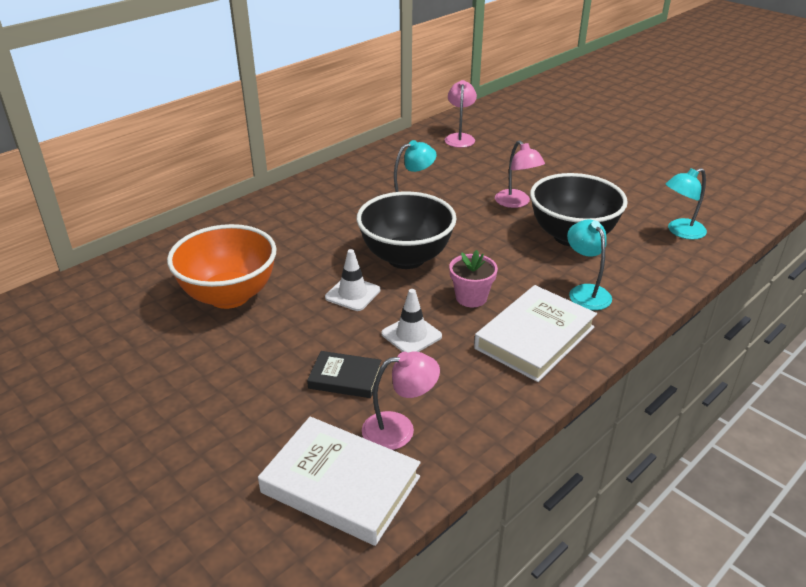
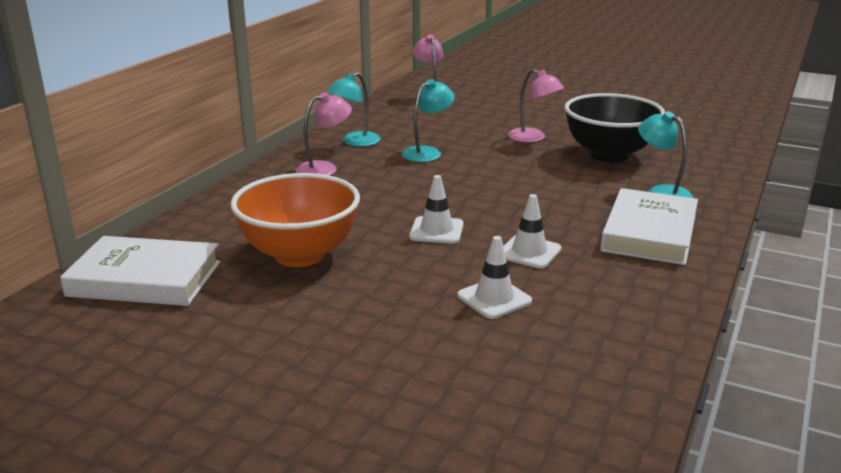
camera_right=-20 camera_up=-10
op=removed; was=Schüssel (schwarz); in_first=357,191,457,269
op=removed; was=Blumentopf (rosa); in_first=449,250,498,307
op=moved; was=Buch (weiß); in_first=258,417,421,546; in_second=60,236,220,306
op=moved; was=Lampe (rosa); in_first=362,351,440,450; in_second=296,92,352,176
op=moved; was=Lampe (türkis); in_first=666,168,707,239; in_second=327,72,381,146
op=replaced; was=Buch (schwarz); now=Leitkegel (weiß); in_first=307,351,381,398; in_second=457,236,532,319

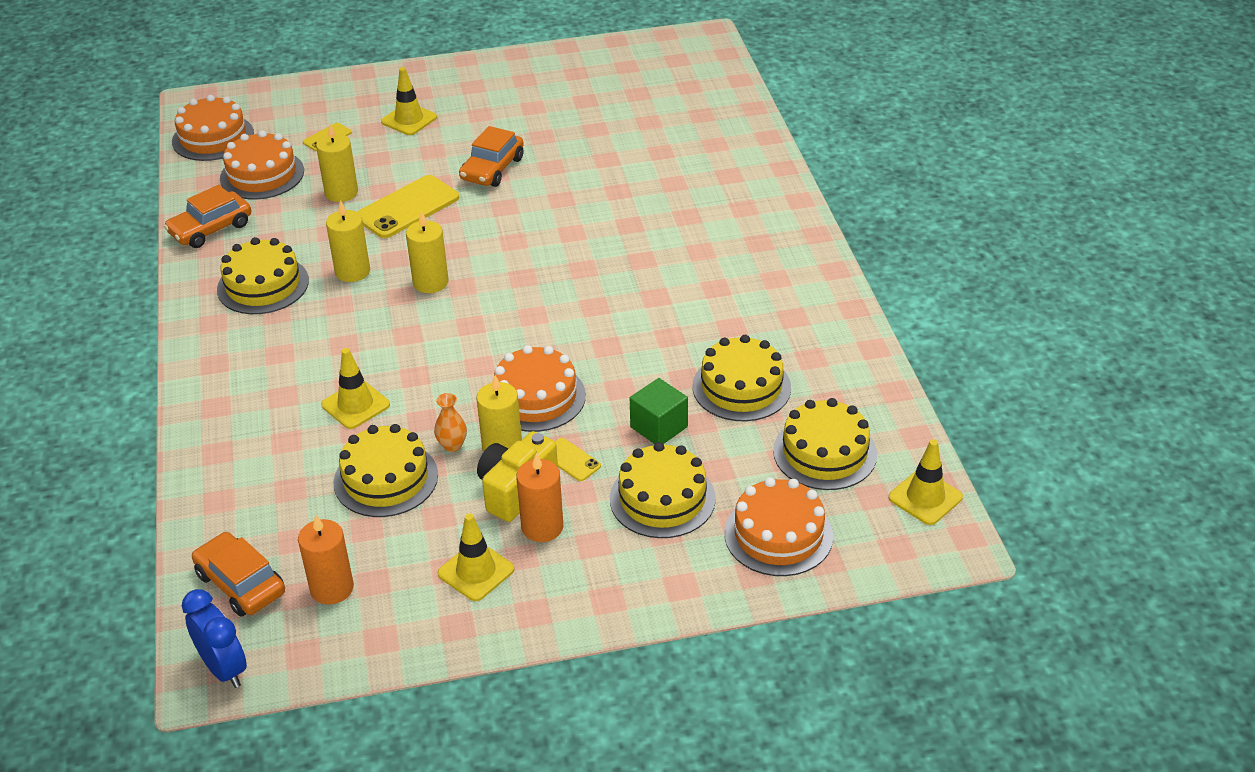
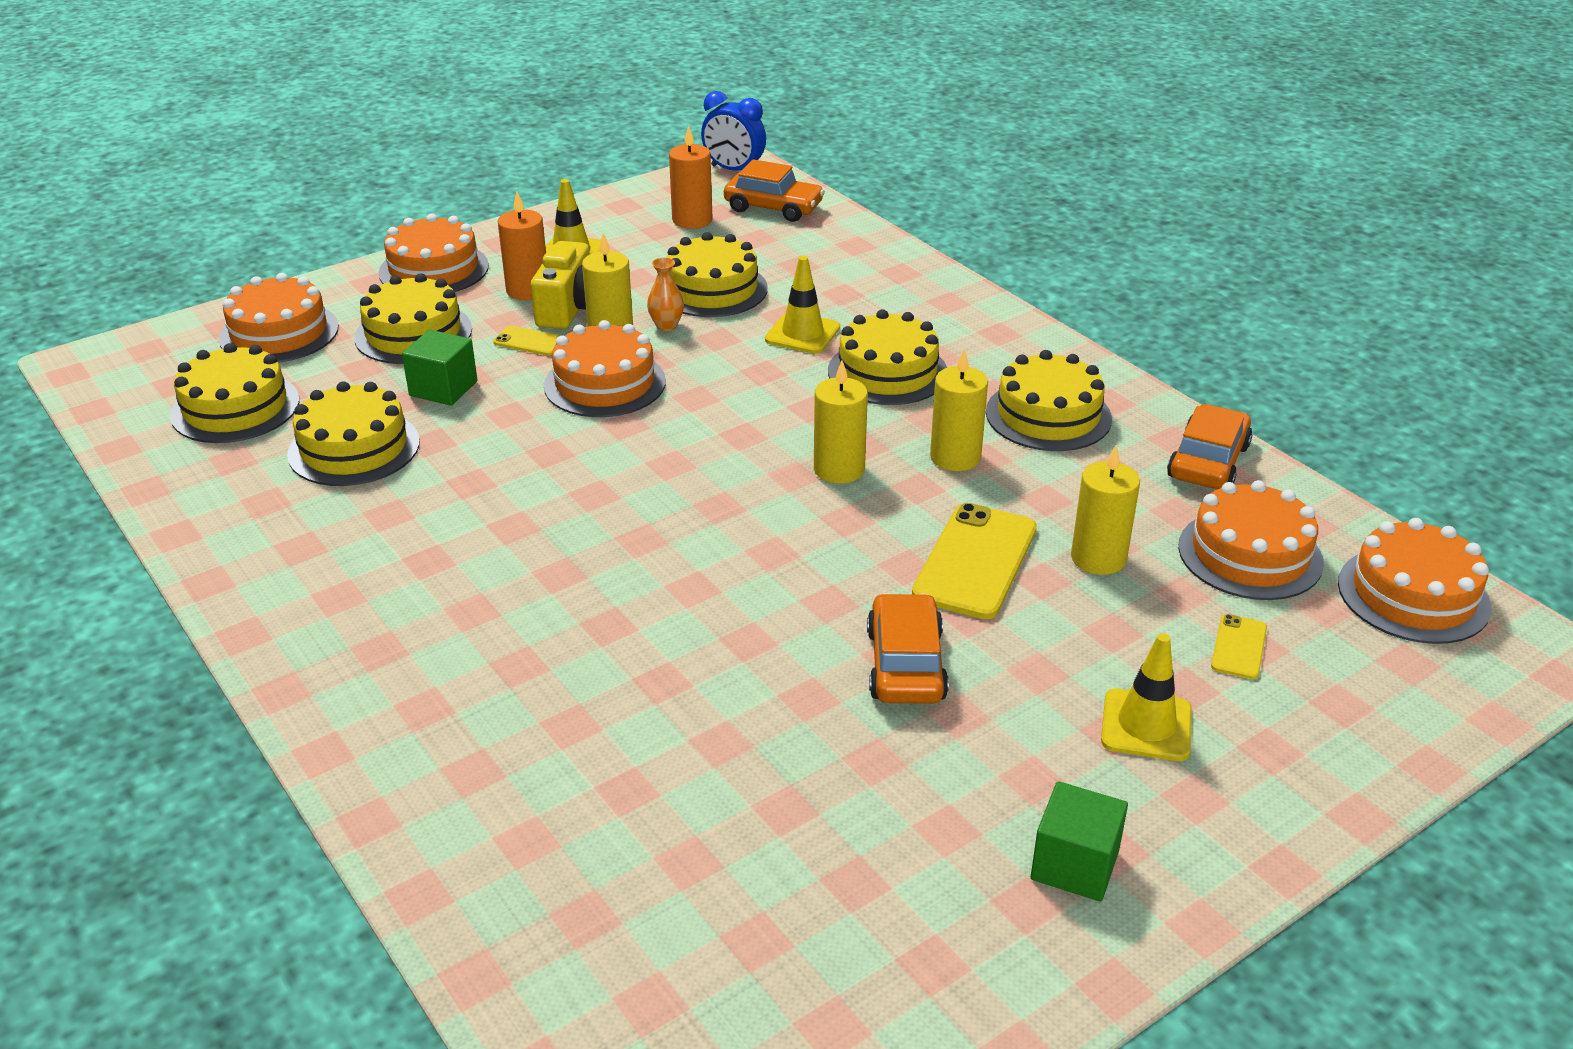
camera_right=155 camera_up=-5
op=removed; was=Leitkegel (gelb); in_first=889,439,963,525
op=added; now=Kuchen (orange); in_second=378,213,489,292
op=added; now=Kuchen (gelb); in_second=828,309,947,405
op=added; now=Kubus (grün); in_second=1031,781,1128,902

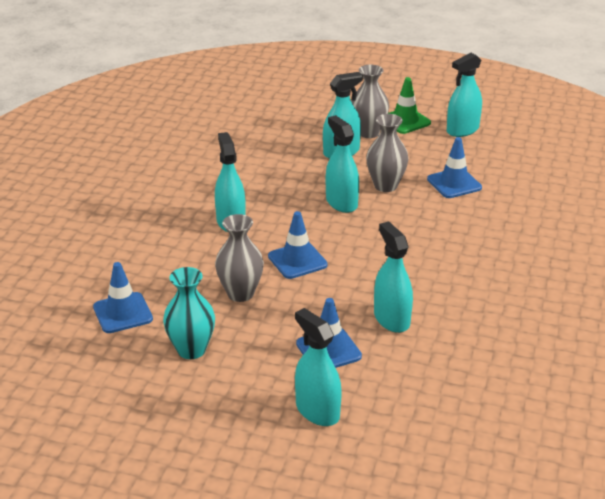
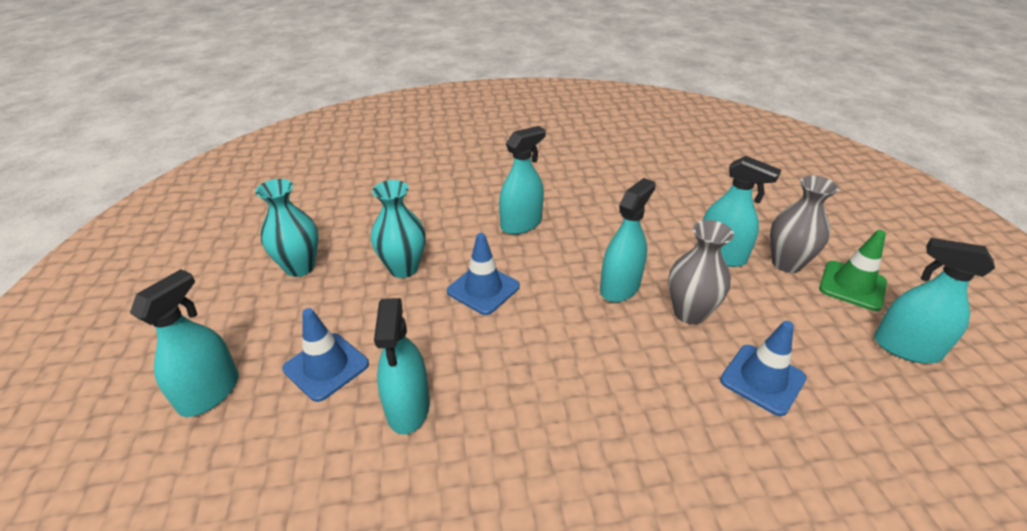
camera_right=65 camera_up=5
op=removed; was=Leitkegel (blau); in_first=93,262,153,333
op=recoloured; was=Vase (grau); now=Vase (türkis); in_first=215,214,264,302; in_second=371,180,426,278
op=turned; was=Sprühflasche (türkis); in_first=374,221,413,333; in_second=374,298,430,435; clockwise=135

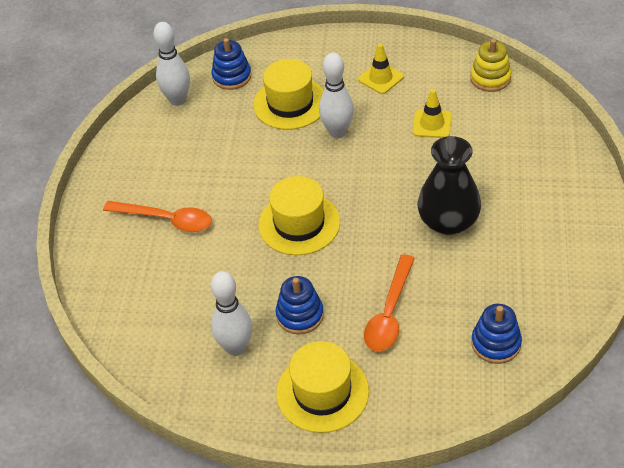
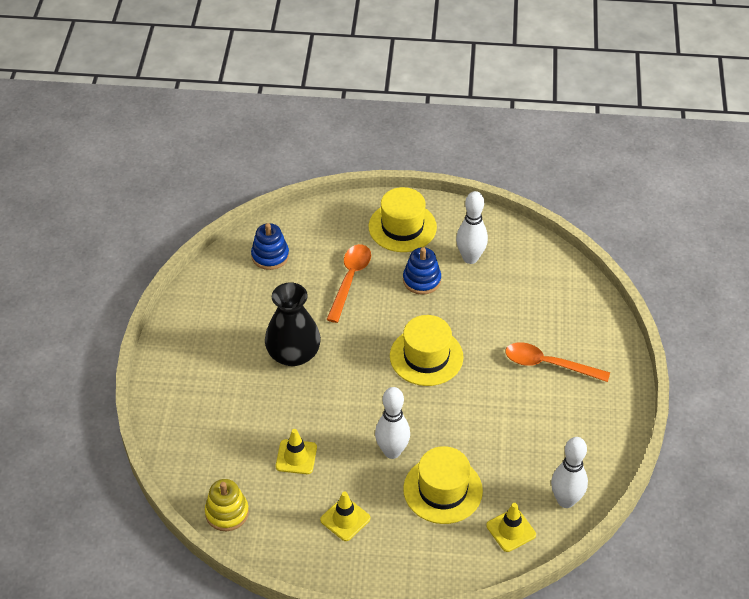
camera_right=175 camera_up=0
op=replaced; was=Stapelspielzeug (blau); now=Leitkegel (gelb); in_first=211,38,251,90; in_second=486,503,536,552

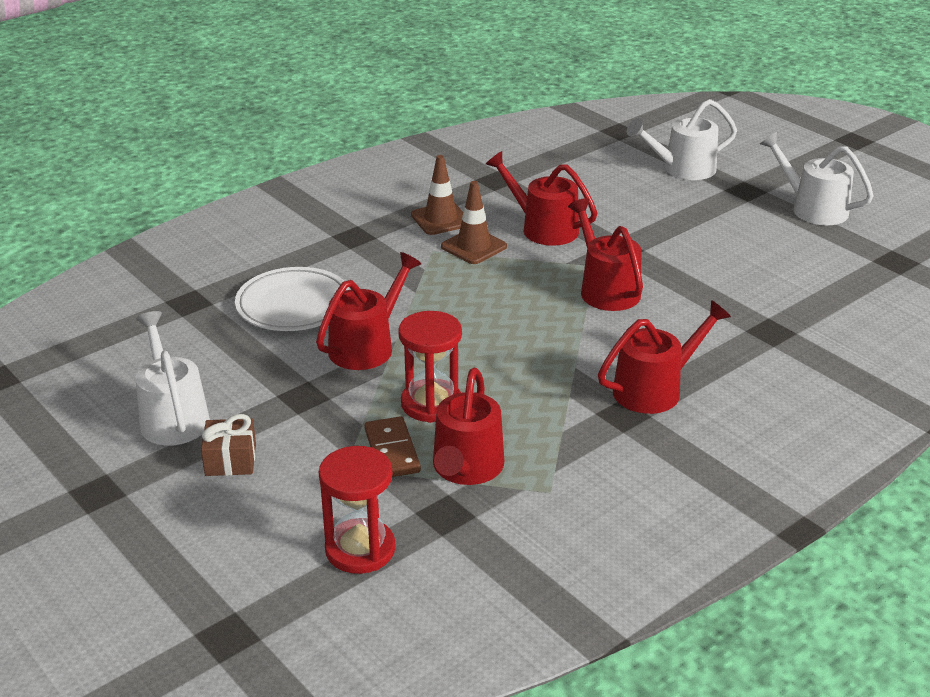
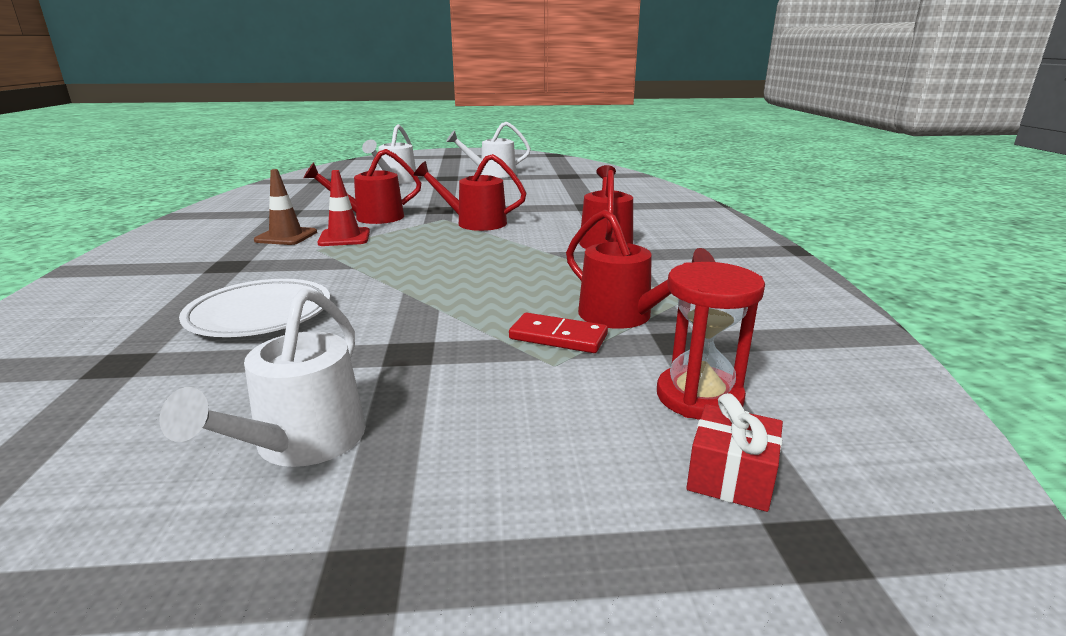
camera_right=-55 camera_up=-10
op=removed; was=Geschenk (braun); in_first=201,414,256,476
op=removed; was=Gießkanne (rot); in_first=316,252,421,370
op=removed; was=Sanduhr (rot); in_first=398,311,462,423
op=added; now=Geschenk (rot); in_second=687,393,783,512
op=recoloured; was=Dominostein (braun); now=Dominostein (rot); in_first=364,416,421,477; in_second=509,313,608,353
op=recoloured; was=Leitkegel (braun); now=Leitkegel (rot); in_first=441,181,507,264; in_second=317,170,370,246
op=turned; was=Gießkanne (weiß); in_first=135,311,210,446; in_second=159,288,366,467; clockwise=-90

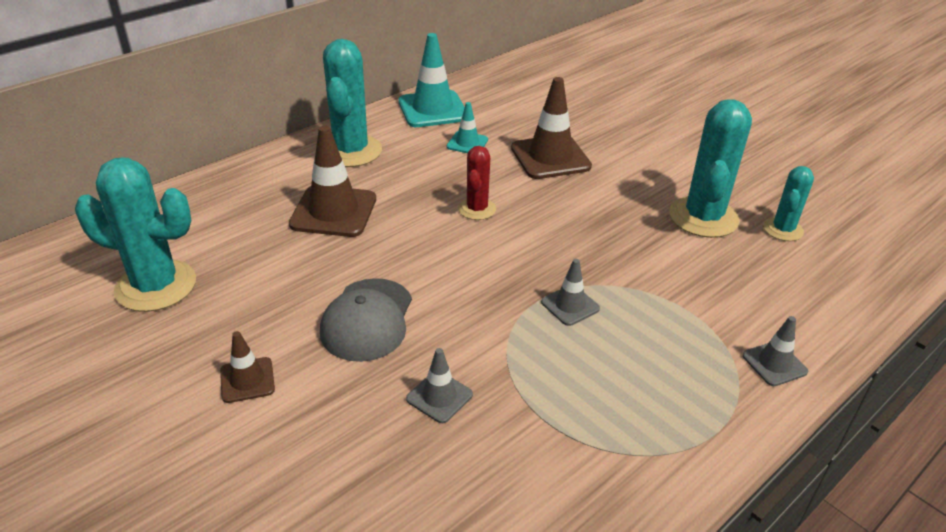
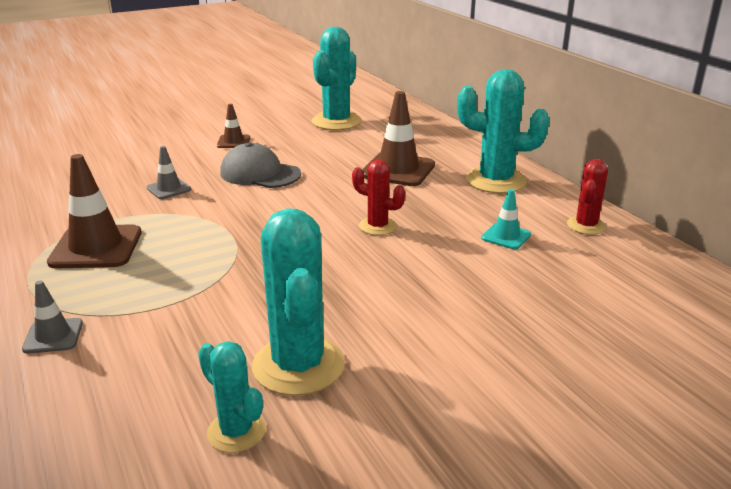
camera_right=105 camera_up=-10
op=removed; was=Leitkegel (grau); in_first=541,259,600,326
op=moved; was=Leitkegel (braun); in_first=511,77,592,179; in_second=47,154,142,269
op=replaced; was=Leitkegel (türkis); now=Kaktus (rot); in_first=398,33,465,127; in_second=567,159,608,235
op=turned; was=Kaktus (türkis); in_first=669,99,752,238; in_second=252,208,345,396; clockwise=45

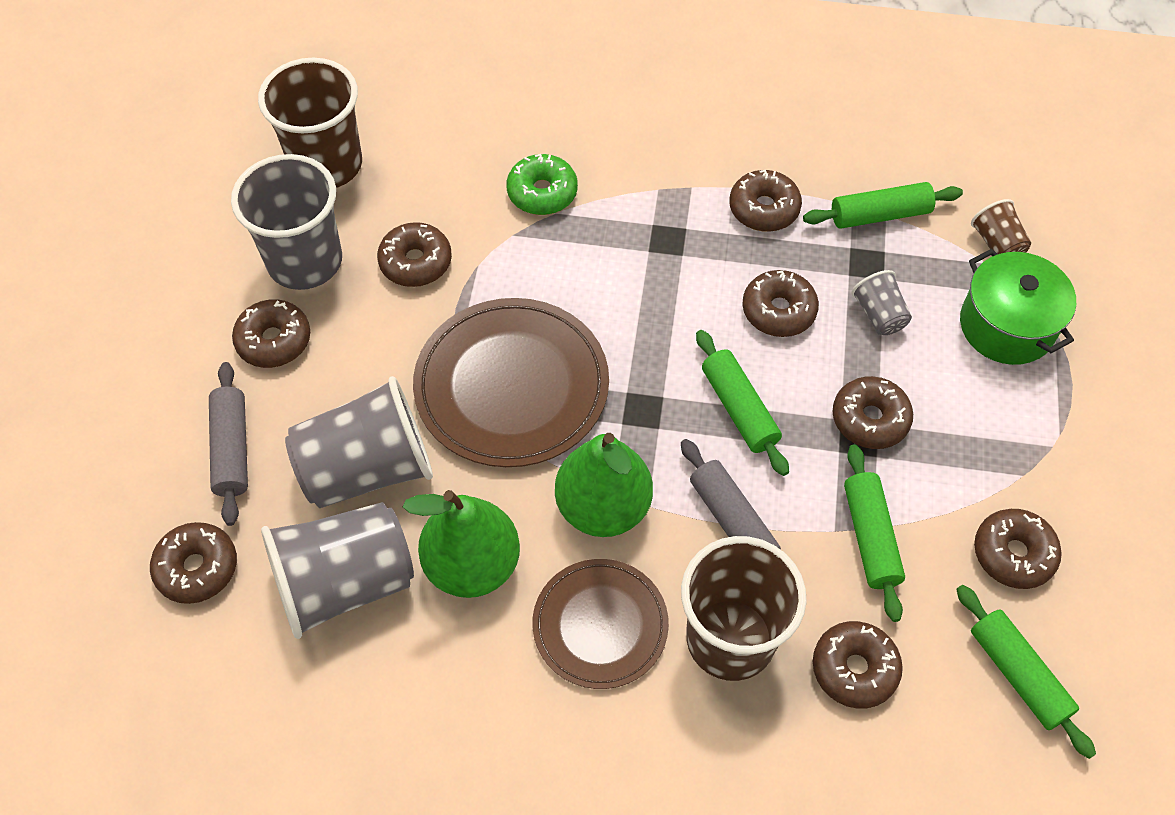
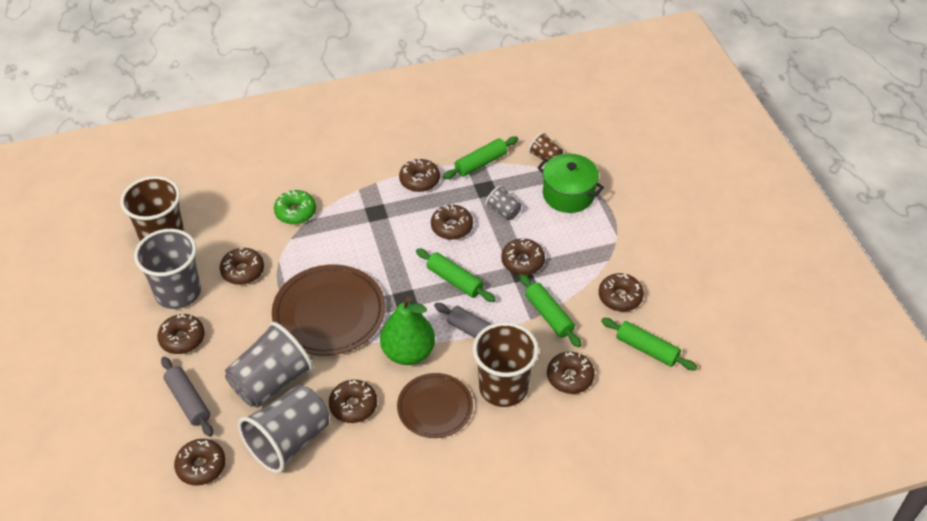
camera_right=-25 camera_up=-10
op=replaced; was=Birne (grün); now=Donut (braun); in_first=403,490,520,598; in_second=329,380,377,423

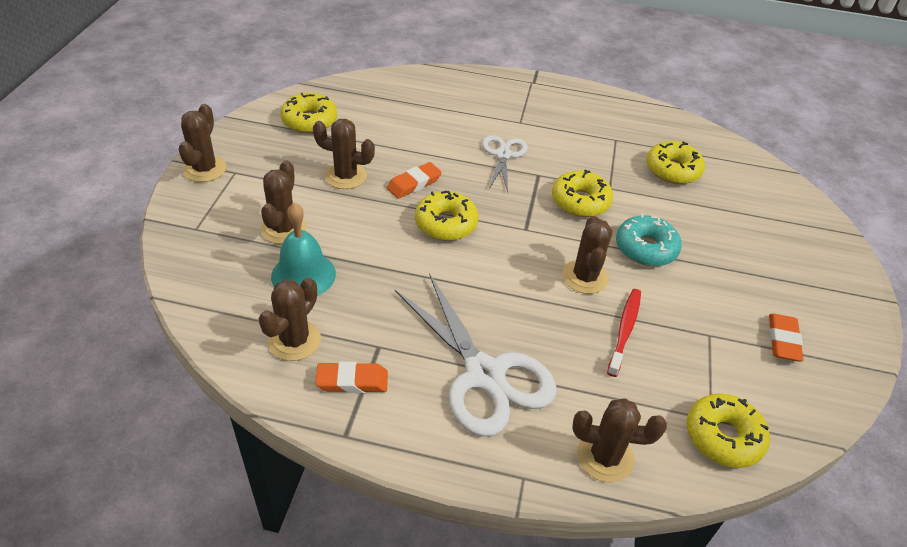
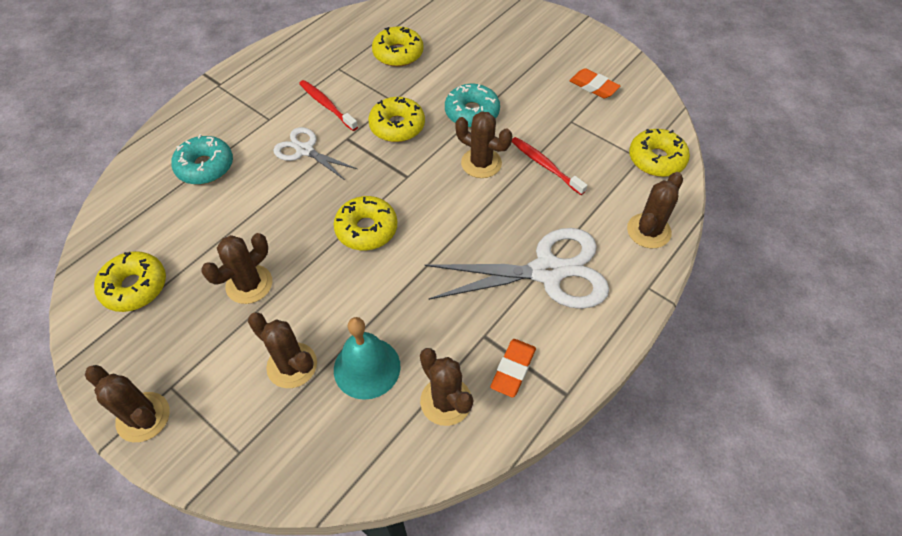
camera_right=-60 camera_up=10
op=removed; was=Radiergummi (orange); in_first=387,162,442,199
op=added; now=Donut (türkis); in_second=171,134,233,184
op=added; now=Zahnbürste (rot); in_second=299,80,358,131

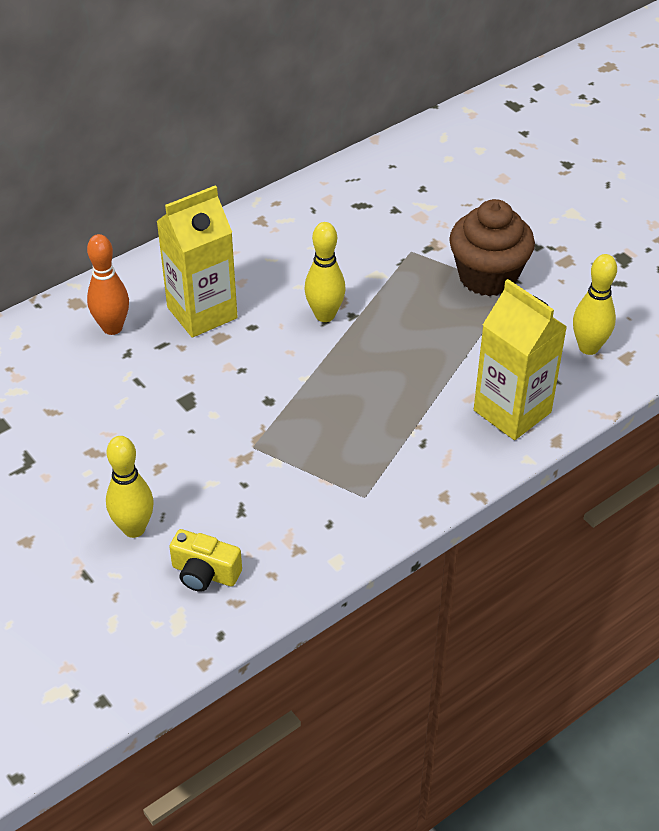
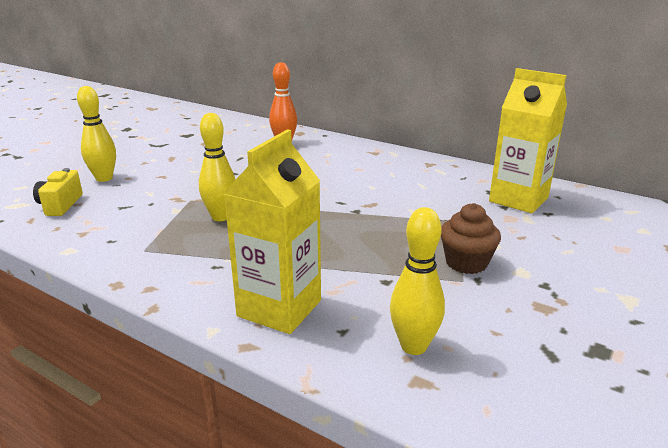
camera_right=70 camera_up=-20
op=moved; was=Getränkekarton (gelb); in_first=156,186,238,338; in_second=489,68,567,213
op=moved; was=Bowlingkegel (gelb); in_first=304,222,346,322; in_second=199,113,236,221
op=resized; was=Muffin (braun); in_first=449,199,535,296; in_second=441,203,501,274; ratio=0.65

